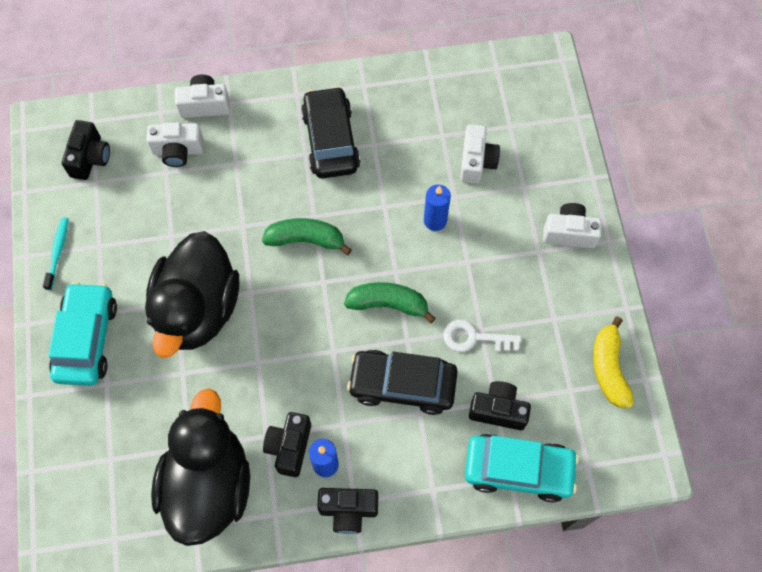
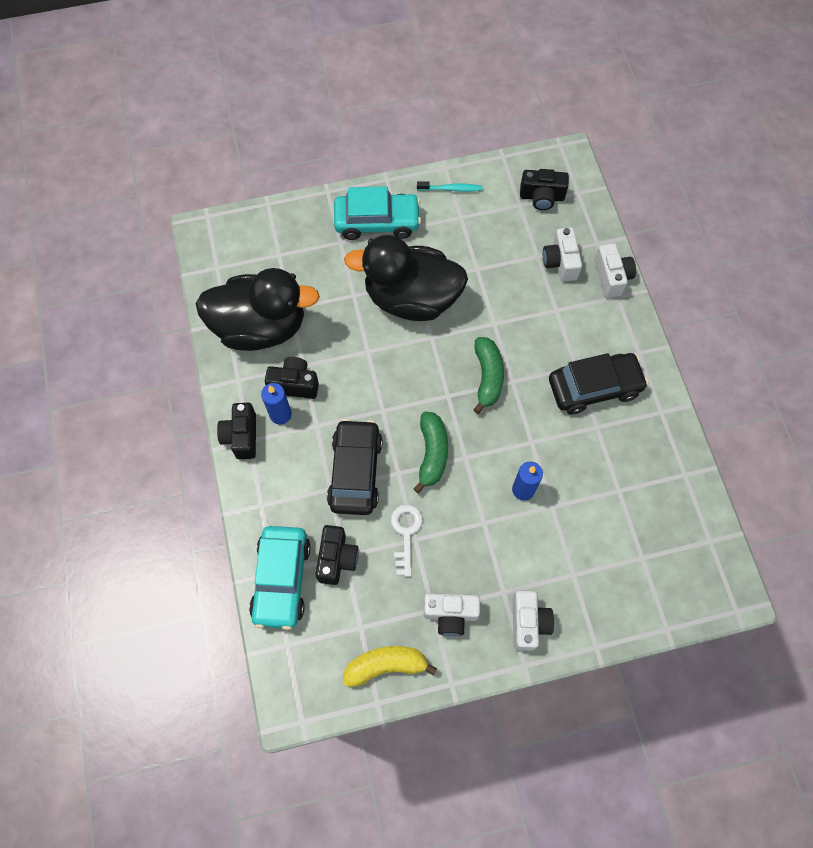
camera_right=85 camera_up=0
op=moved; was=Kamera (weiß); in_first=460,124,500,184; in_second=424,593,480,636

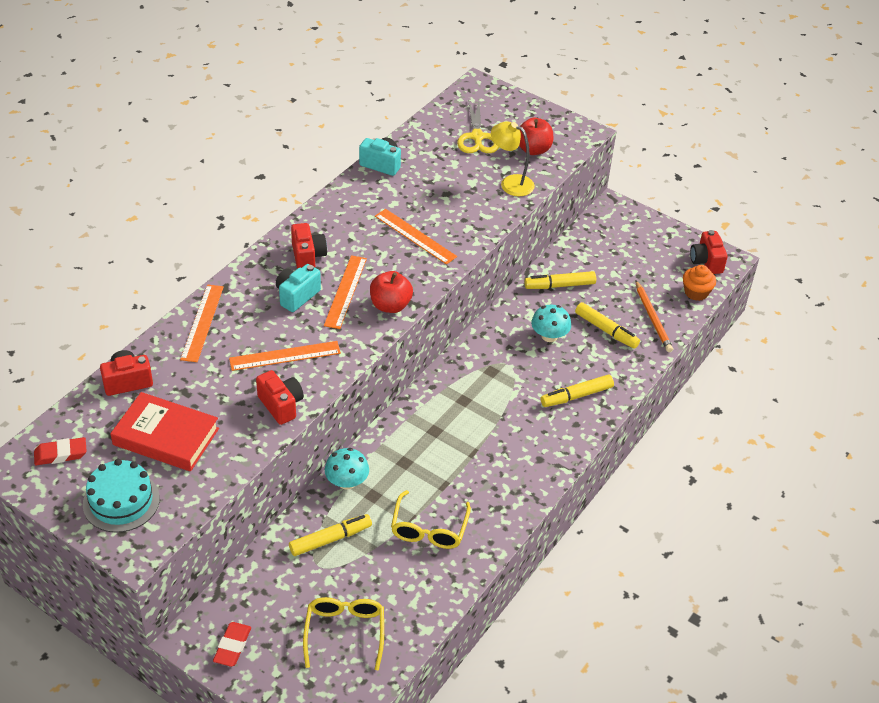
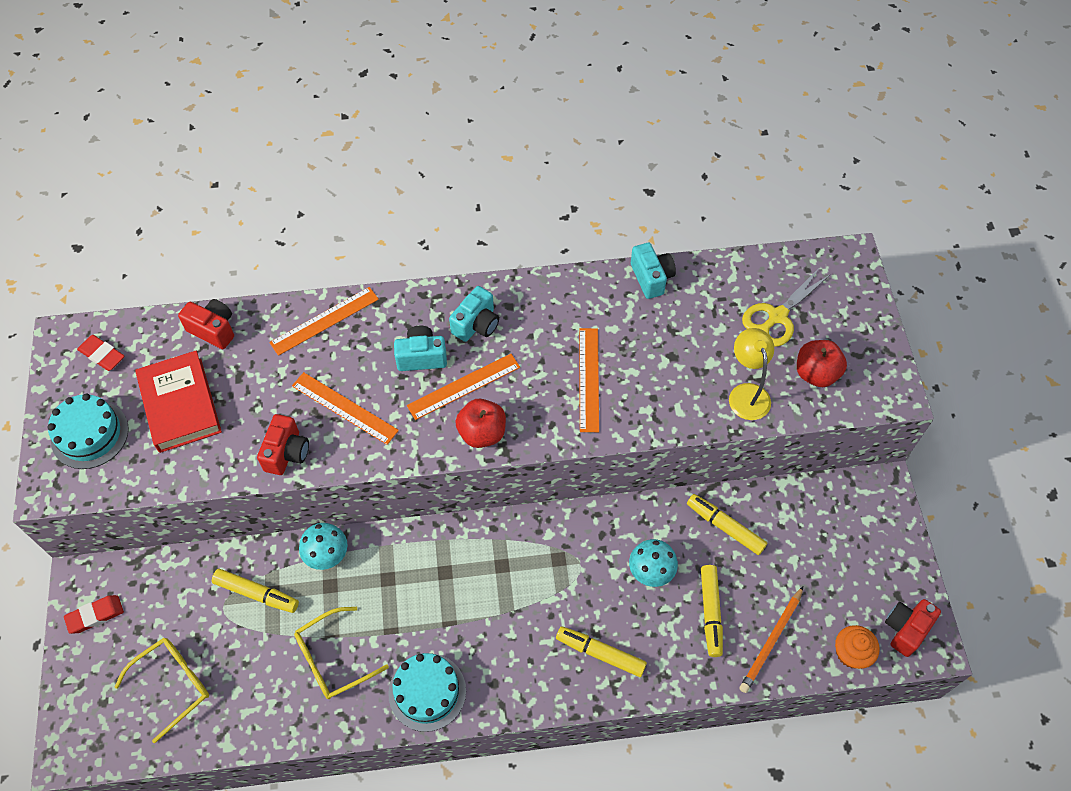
camera_right=50 camera_up=15
op=added; now=Kuchen (türkis); in_second=388,653,466,732
op=recoloured; was=Kamera (rot); now=Kamera (türkis); in_first=291,223,327,269; in_second=449,286,499,342

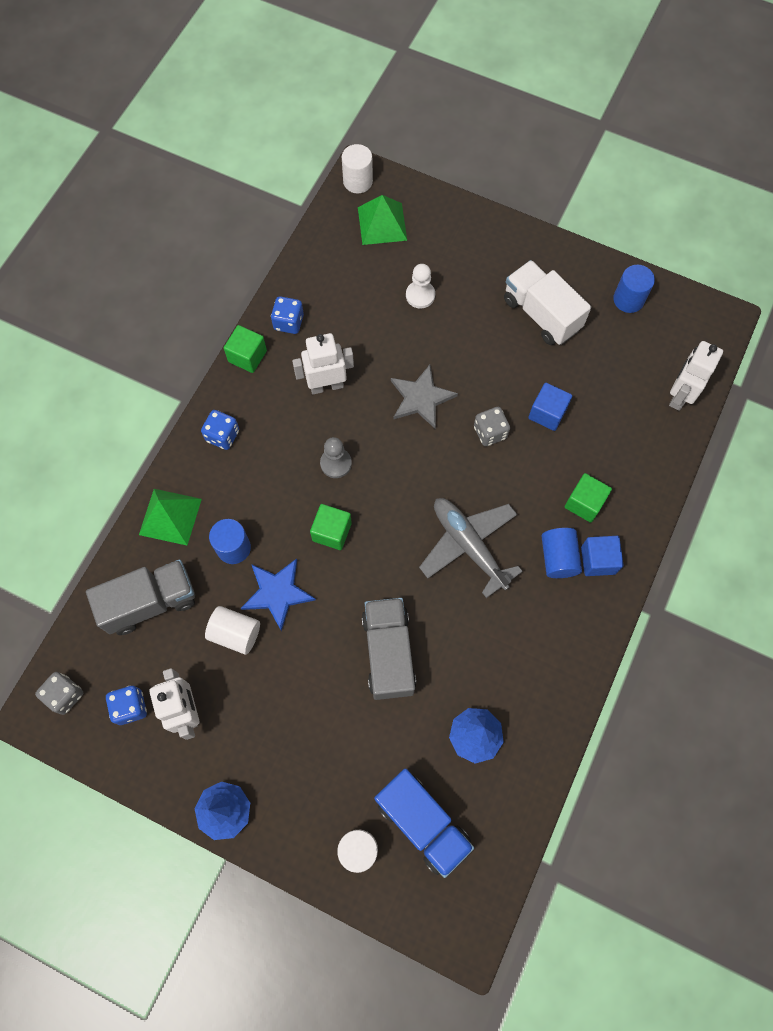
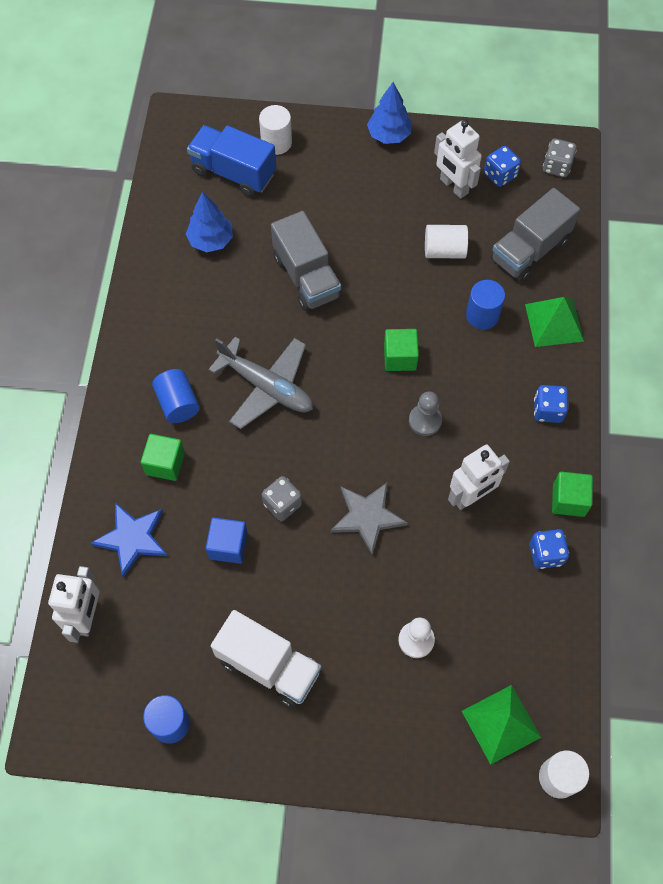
camera_right=160 camera_up=-5
op=removed; was=Kubus (blau); in_first=581,536,624,576
op=moved; was=Stern (blau); in_first=241,559,316,631; in_second=90,503,168,578

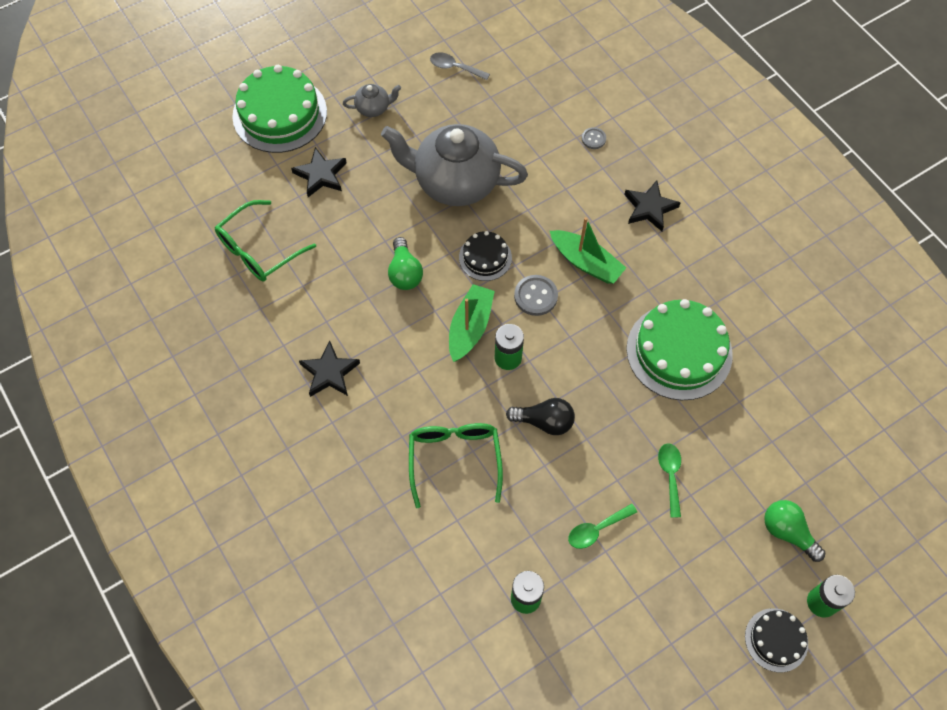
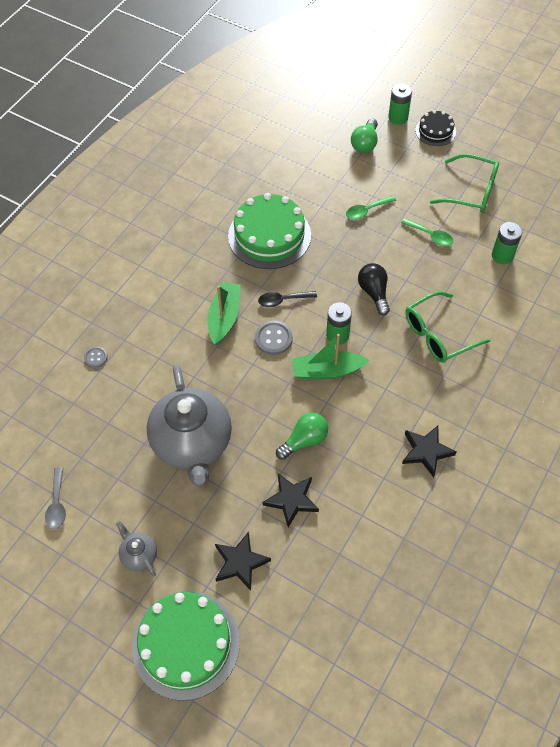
camera_right=-115 camera_up=-5
op=removed; was=Kuchen (schwarz); in_first=459,231,512,281
op=added; now=Löffel (schwarz); in_second=258,291,317,307
op=moved; was=Brille (grün); in_first=215,200,316,282; in_second=430,154,499,213
op=moved; was=Stern (schwarz); in_first=624,180,681,231; in_second=263,473,319,527

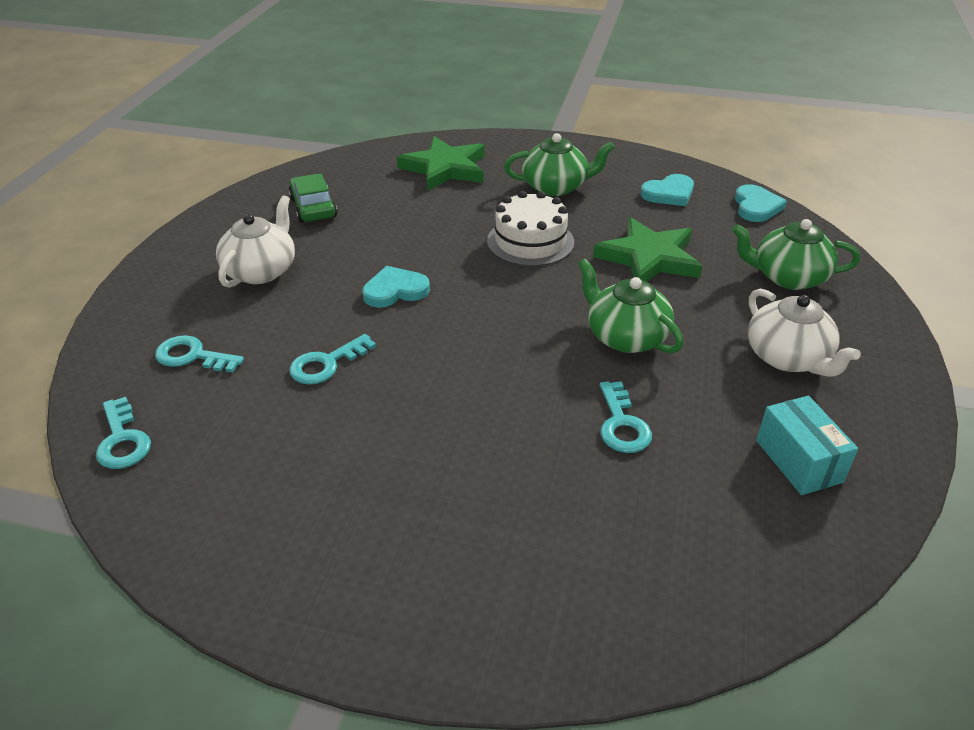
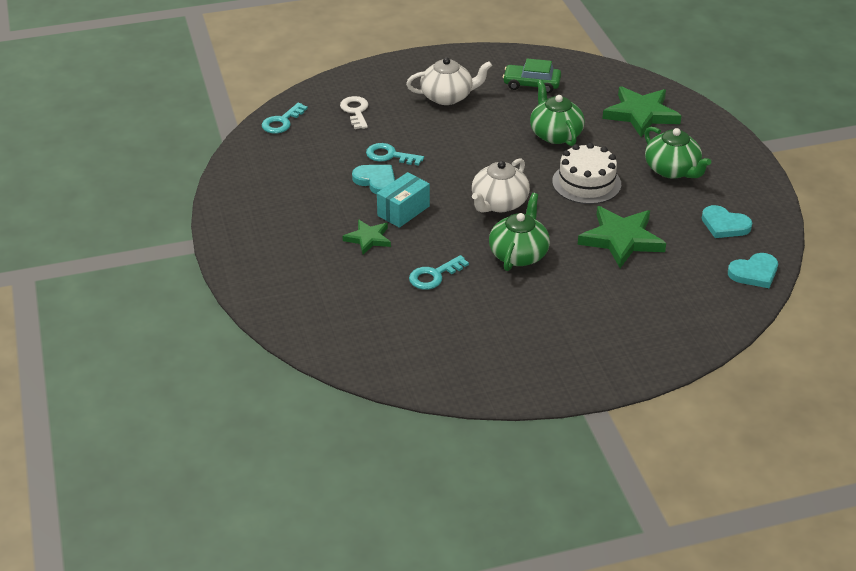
camera_right=60 camera_up=0
op=added; now=Stern (grün); in_second=343,220,391,255
op=moved; was=Herz (türkis); in_first=362,266,430,308; in_second=352,165,395,194
op=moved; was=Teekanne (grün); in_first=732,219,860,290; in_second=530,80,585,146
op=moved; was=Teekanne (weiß); in_first=748,289,861,377; in_second=472,158,530,213
op=moved; was=Schachtel (türkis); in_first=756,396,858,495; in_second=377,172,430,228
op=recoloured; was=Schlüssel (türkis); now=Schlüssel (weiß); in_first=155,335,244,373; in_second=340,96,368,129
op=turned; was=Auto (grün); in_first=288,174,337,223; in_second=503,58,561,93; clockwise=-120

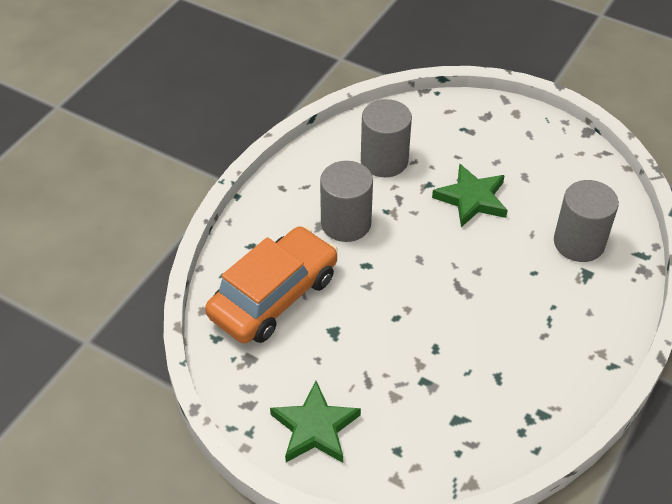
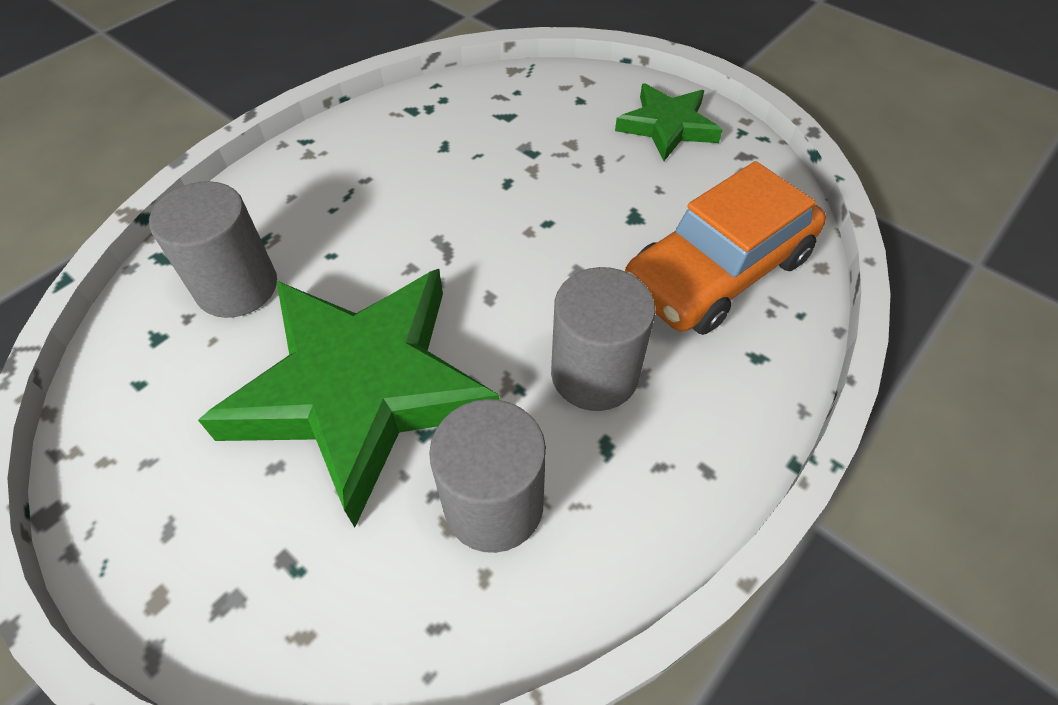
camera_right=-170 camera_up=5
op=resized; was=Stern (grün); in_first=432,164,508,227; in_second=198,269,500,528; ratio=1.99

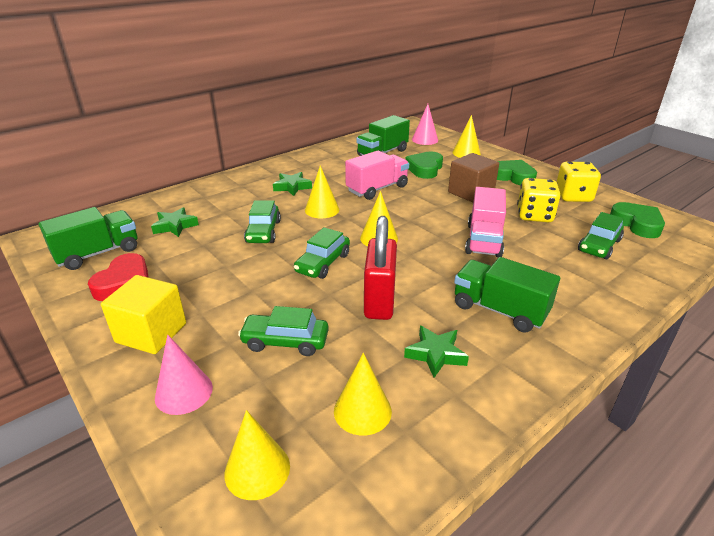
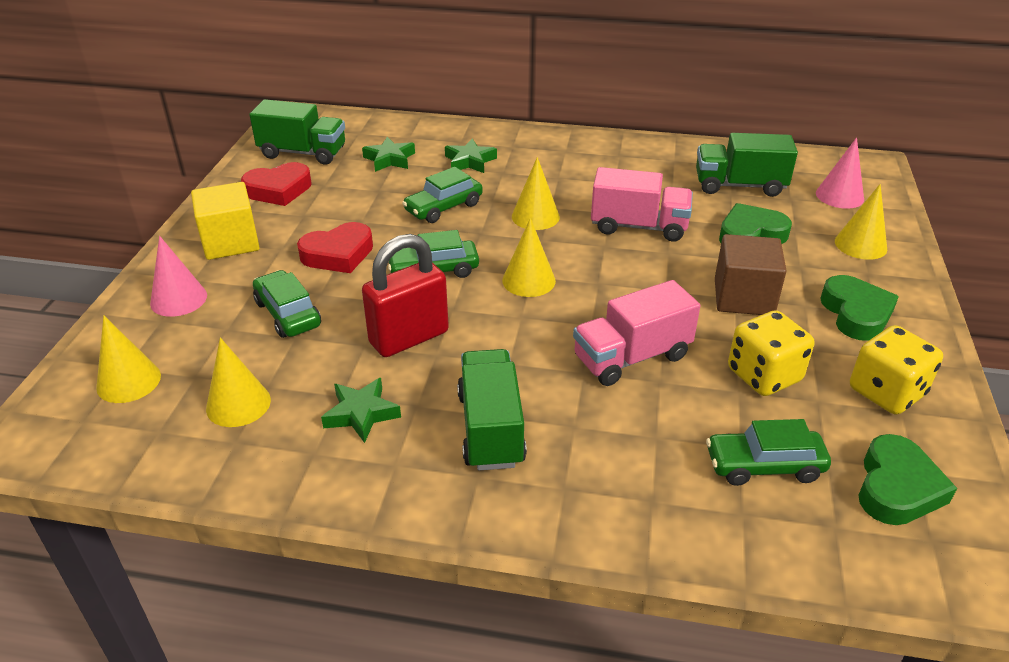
camera_right=50 camera_up=5
op=added; now=Herz (rot); in_second=297,222,373,273
op=moved; was=Stern (grün); in_first=273,172,312,196; in_second=445,138,497,173

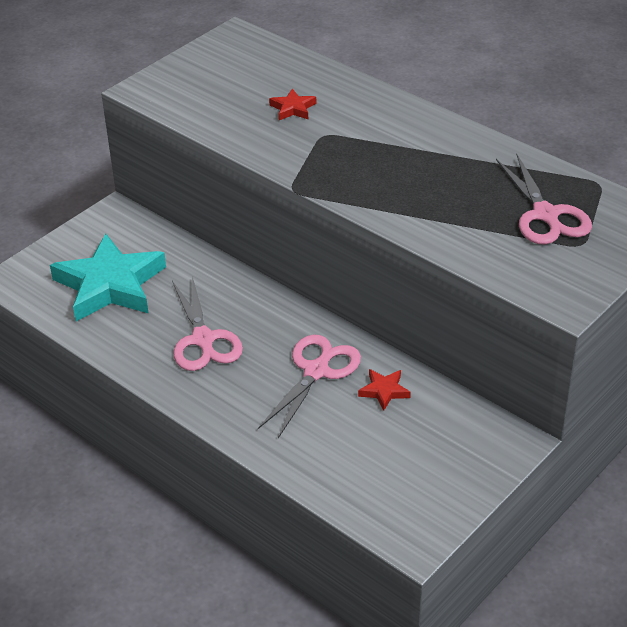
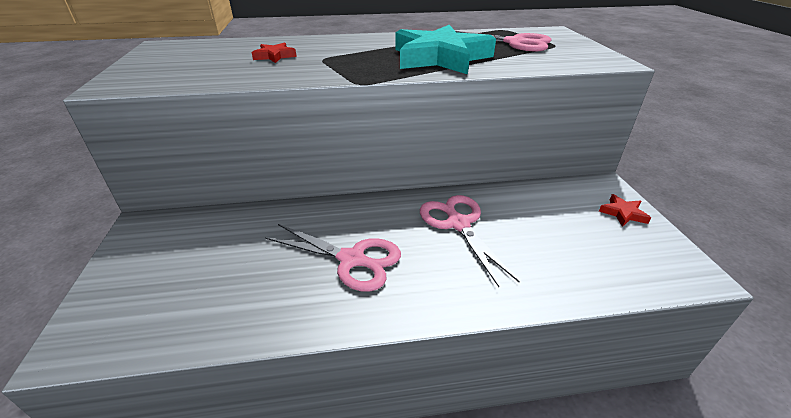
camera_right=-50 camera_up=-5
op=moved; was=Stern (türkis); in_first=50,234,166,321; in_second=396,25,496,74
op=moved; was=Stern (rot); in_first=358,369,411,411; in_second=599,194,651,227

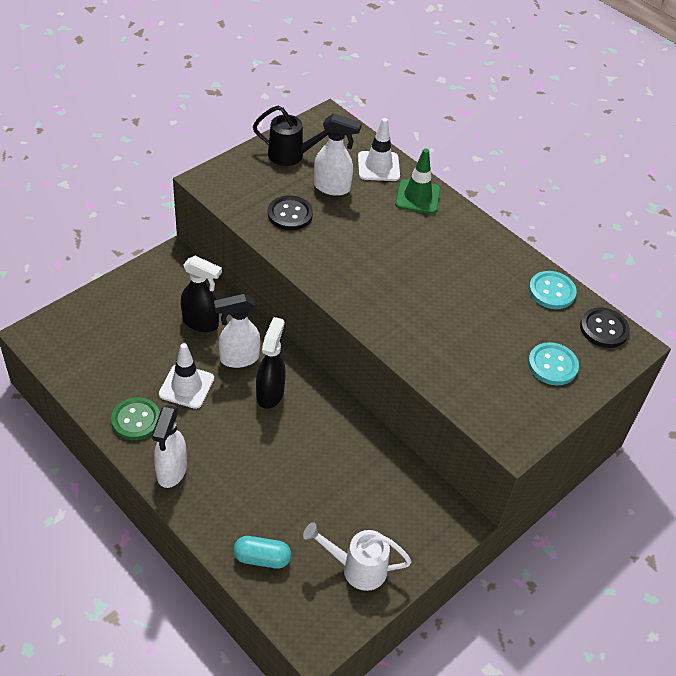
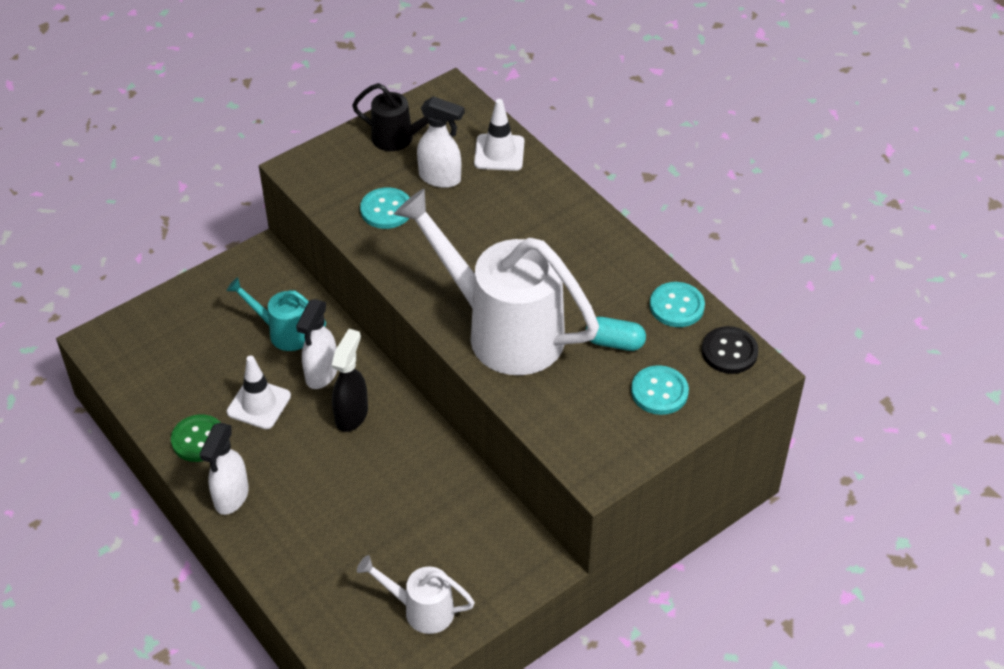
camera_right=10 camera_up=0
op=removed; was=Leitkegel (grün); in_first=395,148,441,214
op=added; now=Gießkanne (weiß); in_second=394,189,599,375
op=moved; was=Kapsel (türkis); in_first=233,536,291,569; in_second=586,317,646,351
op=replaced; was=Sprühflasche (schwarz); now=Gießkanne (türkis); in_first=181,256,222,332; in_second=226,277,326,351
op=recoloured; was=Knopf (schwarz); now=Knopf (türkis); in_first=268,195,313,230; in_second=360,187,410,229
op=turned; was=Sprühflasche (weiß); in_first=214,294,260,368; in_second=296,299,337,389; clockwise=-60

